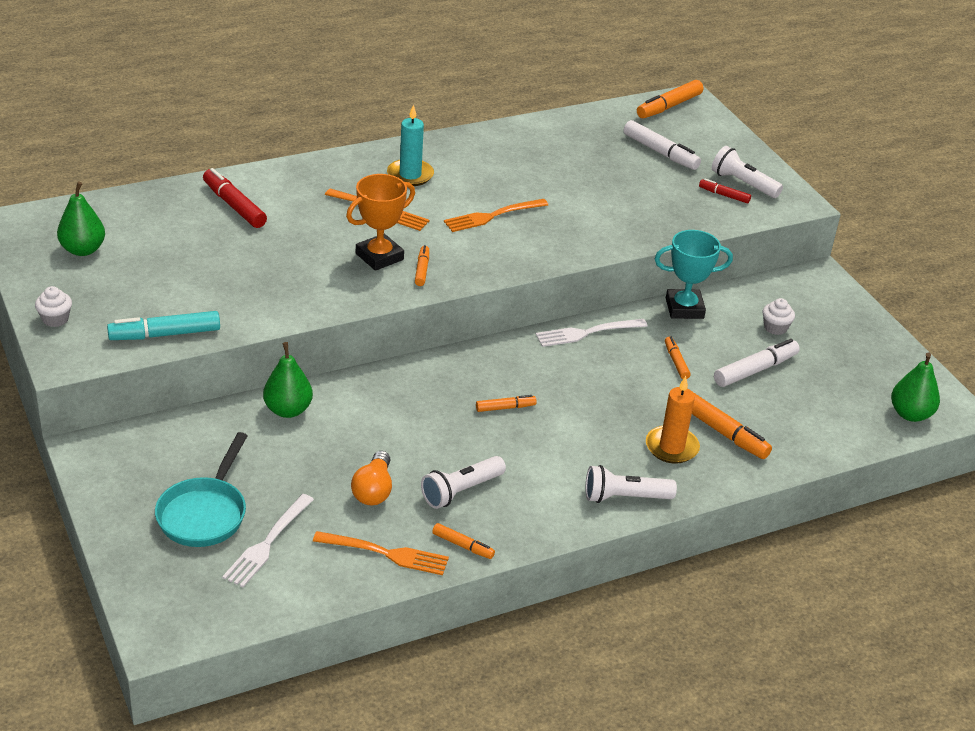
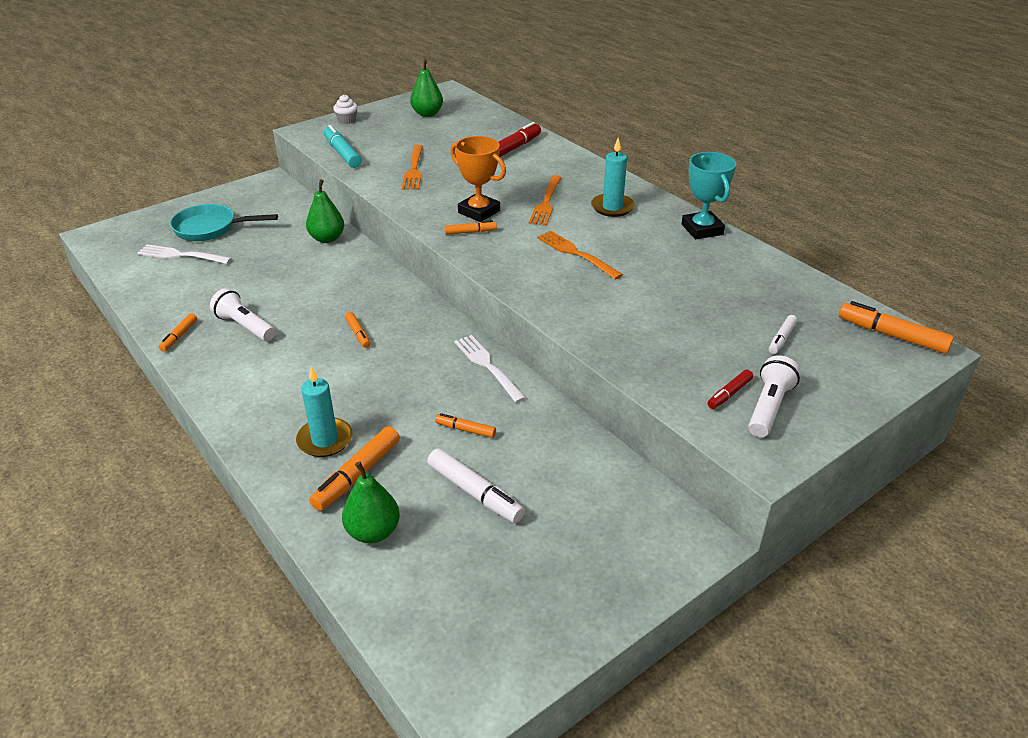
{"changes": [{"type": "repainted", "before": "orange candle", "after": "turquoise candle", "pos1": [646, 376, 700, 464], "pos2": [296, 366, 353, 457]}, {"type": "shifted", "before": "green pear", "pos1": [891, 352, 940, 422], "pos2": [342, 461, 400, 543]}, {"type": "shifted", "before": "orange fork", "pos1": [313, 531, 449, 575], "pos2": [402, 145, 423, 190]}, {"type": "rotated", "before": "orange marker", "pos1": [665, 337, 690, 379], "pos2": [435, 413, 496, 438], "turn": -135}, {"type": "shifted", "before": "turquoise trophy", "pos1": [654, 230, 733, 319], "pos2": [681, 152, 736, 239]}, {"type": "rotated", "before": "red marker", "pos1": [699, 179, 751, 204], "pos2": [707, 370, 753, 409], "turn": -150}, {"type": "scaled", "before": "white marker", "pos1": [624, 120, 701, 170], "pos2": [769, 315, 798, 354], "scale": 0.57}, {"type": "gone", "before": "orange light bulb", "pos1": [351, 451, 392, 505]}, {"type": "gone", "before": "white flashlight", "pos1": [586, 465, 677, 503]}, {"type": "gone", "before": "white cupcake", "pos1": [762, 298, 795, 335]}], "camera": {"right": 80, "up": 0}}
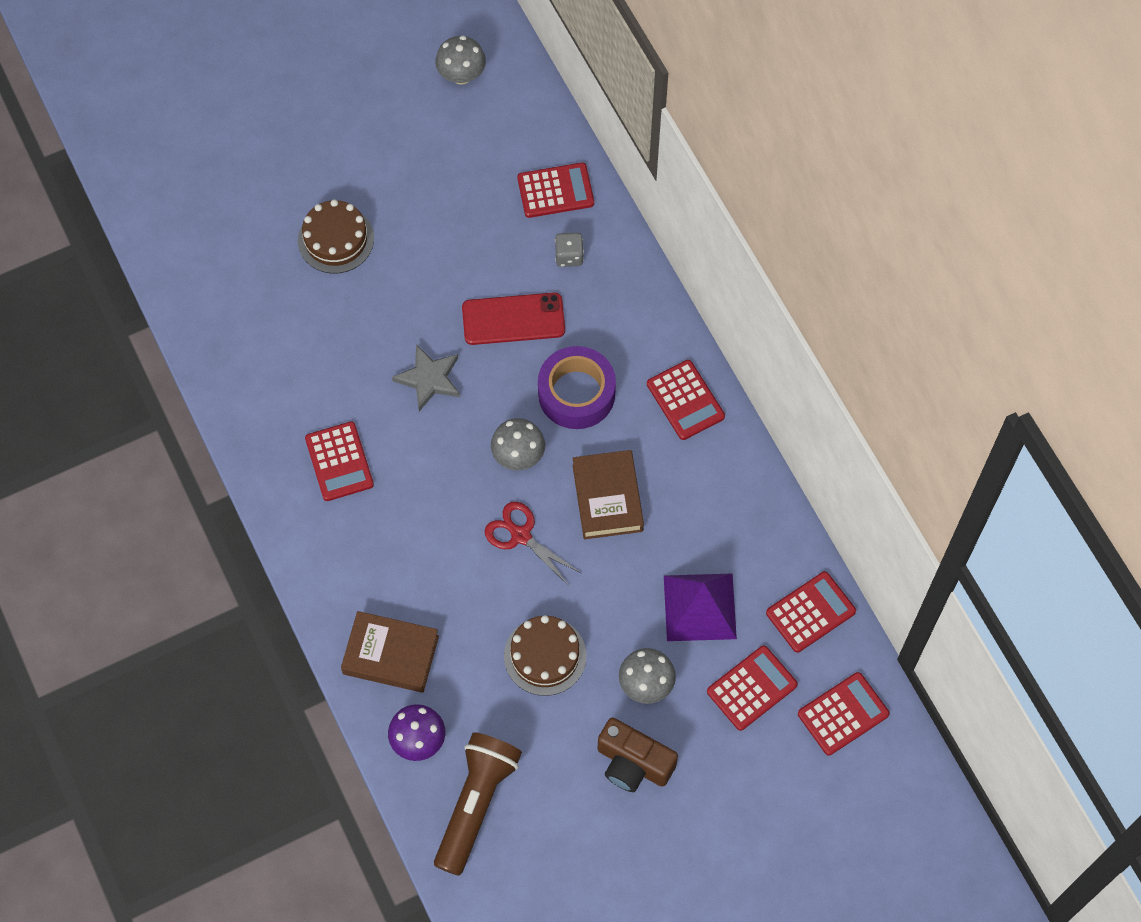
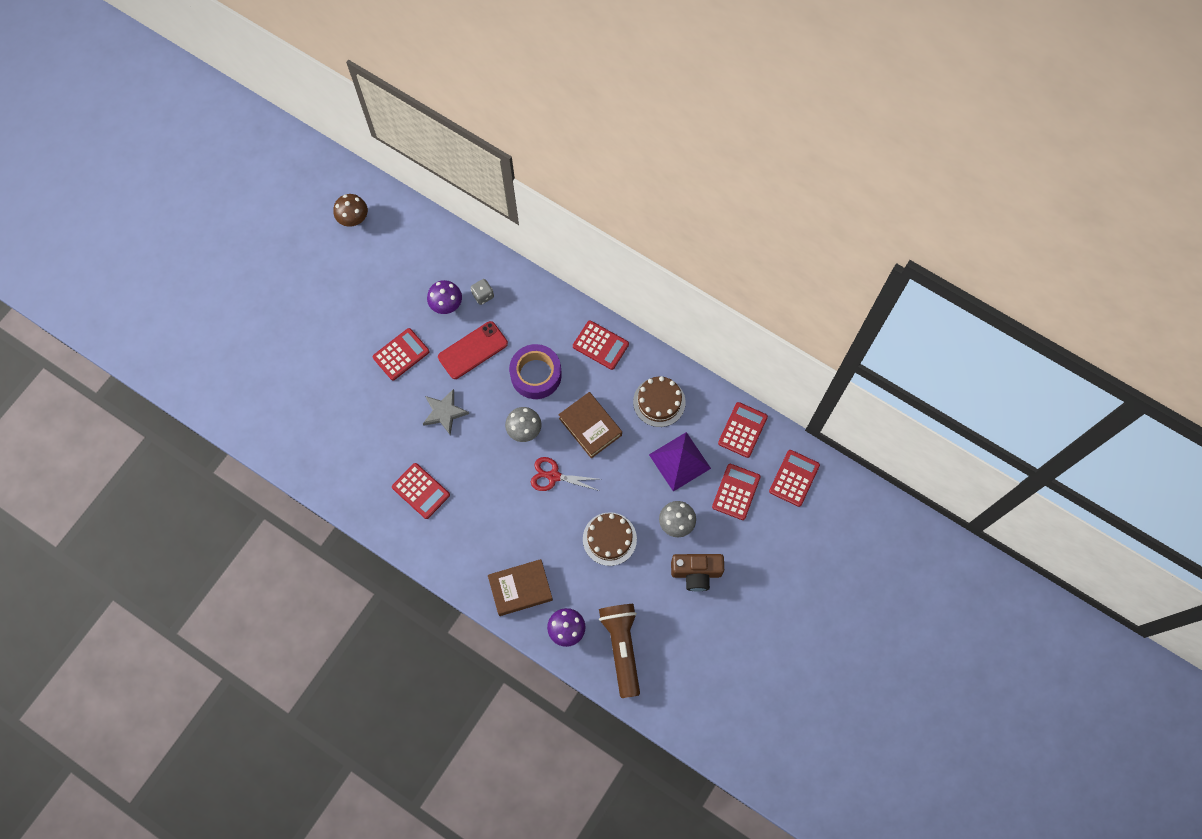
{"changes": [{"type": "repainted", "before": "grey mushroom", "after": "brown mushroom", "pos1": [435, 36, 486, 85], "pos2": [334, 194, 368, 227]}, {"type": "shifted", "before": "red calculator", "pos1": [517, 163, 594, 218], "pos2": [372, 328, 429, 380]}, {"type": "new", "after": "purple mushroom", "pos2": [427, 280, 462, 314]}, {"type": "shifted", "before": "brown cake", "pos1": [298, 199, 374, 274], "pos2": [633, 376, 686, 427]}], "camera": {"right": -30, "up": 5}}
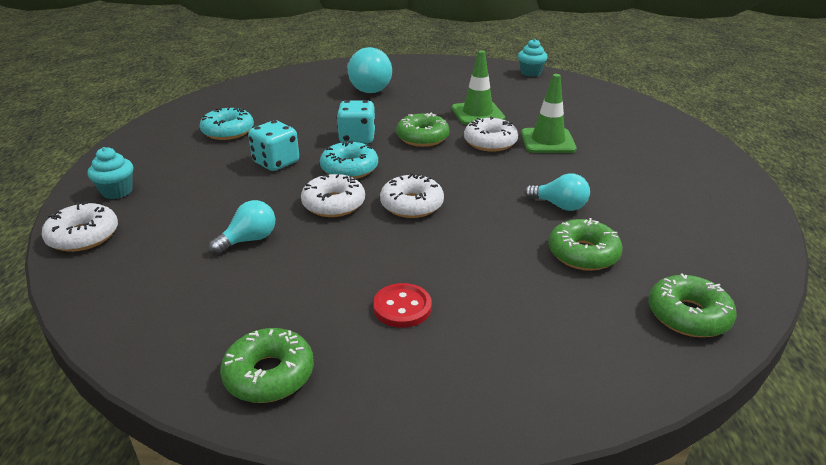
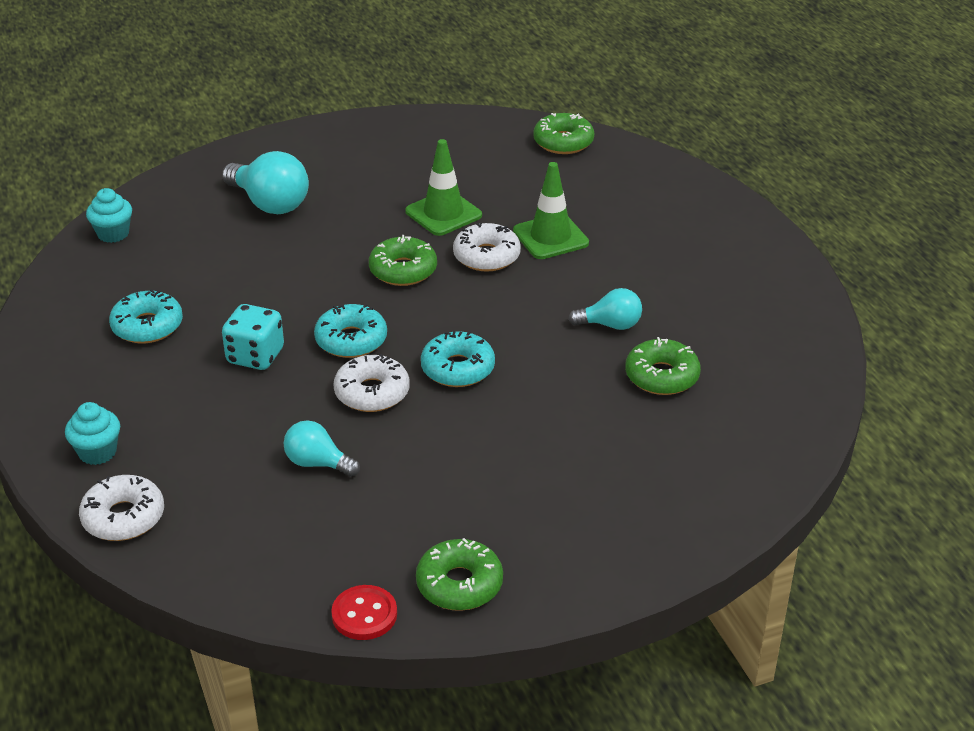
{"changes": [{"type": "shifted", "before": "turquoise cupcake", "pos1": [518, 39, 548, 77], "pos2": [86, 188, 132, 243]}, {"type": "rotated", "before": "turquoise light bulb", "pos1": [209, 200, 275, 254], "pos2": [284, 421, 360, 477], "turn": -90}, {"type": "shifted", "before": "red button", "pos1": [373, 283, 432, 328], "pos2": [331, 585, 397, 640]}, {"type": "repainted", "before": "white donut", "after": "turquoise donut", "pos1": [380, 173, 444, 218], "pos2": [421, 331, 495, 387]}, {"type": "shifted", "before": "green donut", "pos1": [648, 273, 737, 337], "pos2": [533, 113, 594, 154]}, {"type": "gone", "before": "turquoise dice", "pos1": [337, 100, 375, 144]}], "camera": {"right": -25, "up": 5}}
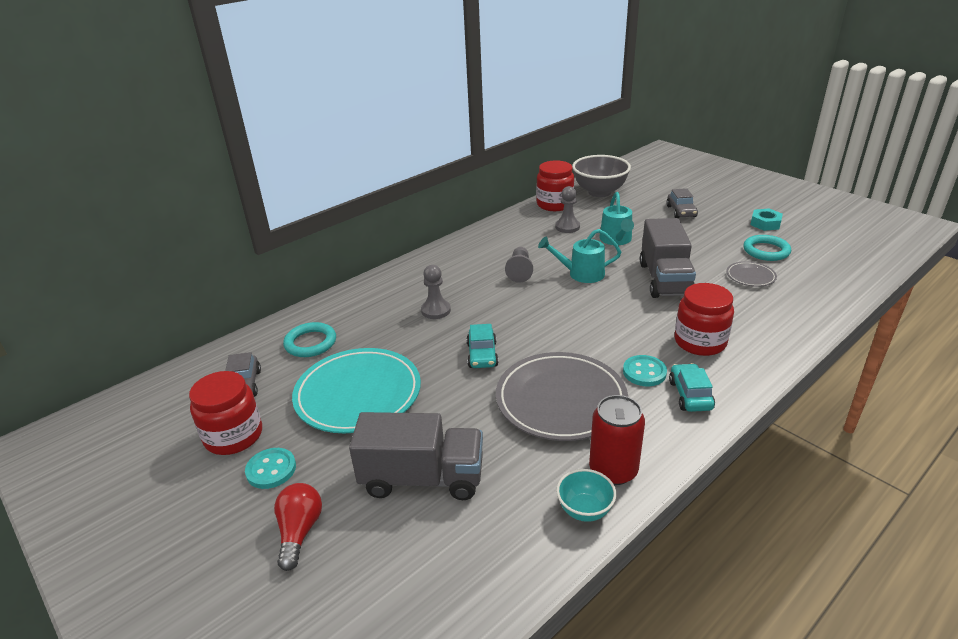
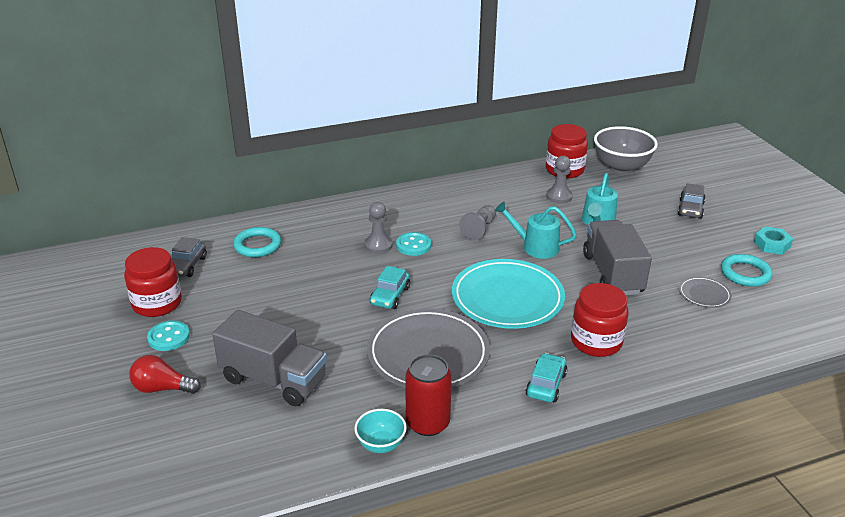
{"changes": [{"type": "rotated", "before": "red light bulb", "pos1": [274, 483, 322, 571], "pos2": [129, 355, 201, 394], "turn": -105}, {"type": "shifted", "before": "turquoise button", "pos1": [623, 355, 667, 386], "pos2": [396, 232, 431, 256]}, {"type": "shifted", "before": "turquoise plate", "pos1": [292, 348, 421, 433], "pos2": [452, 259, 565, 329]}, {"type": "rotated", "before": "grey truck", "pos1": [640, 218, 696, 298], "pos2": [583, 220, 652, 295], "turn": 150}], "camera": {"right": 20, "up": 0}}
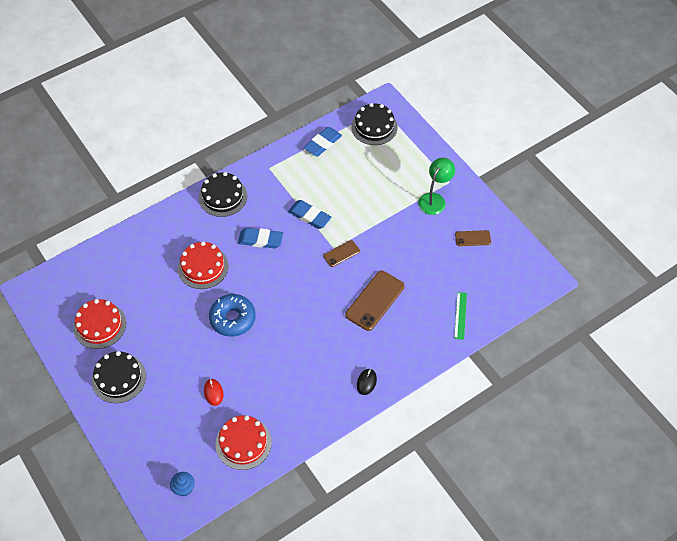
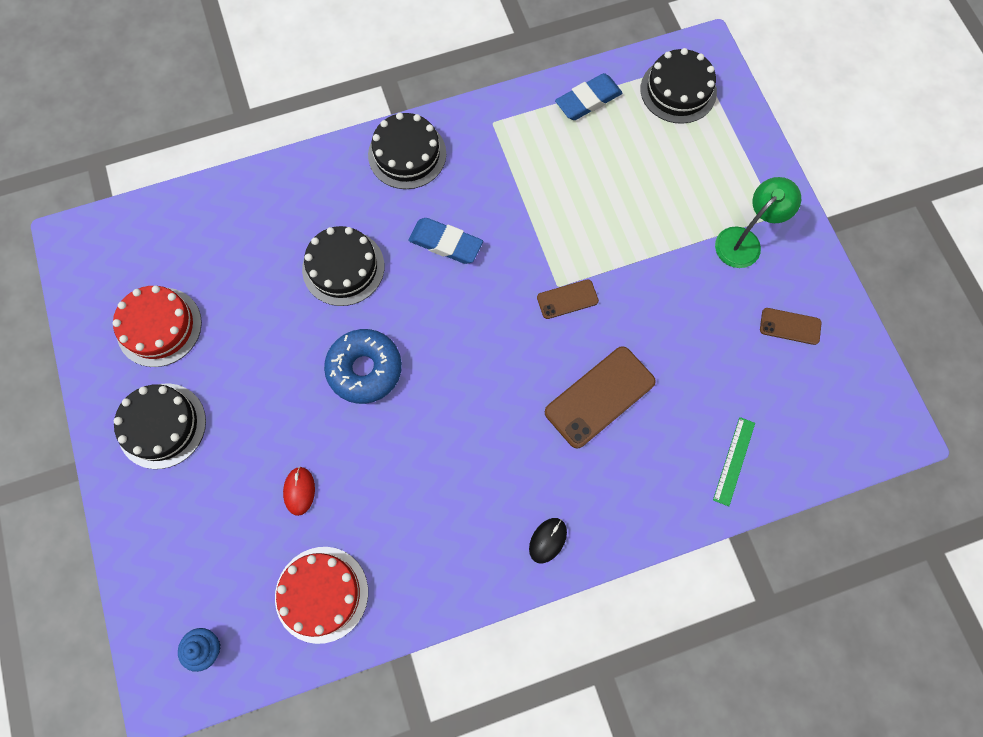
{"changes": [{"type": "repainted", "before": "red cake", "after": "black cake", "pos1": [178, 241, 229, 289], "pos2": [302, 226, 384, 306]}, {"type": "gone", "before": "blue eraser", "pos1": [288, 200, 332, 229]}], "camera": {"right": 15, "up": 15}}
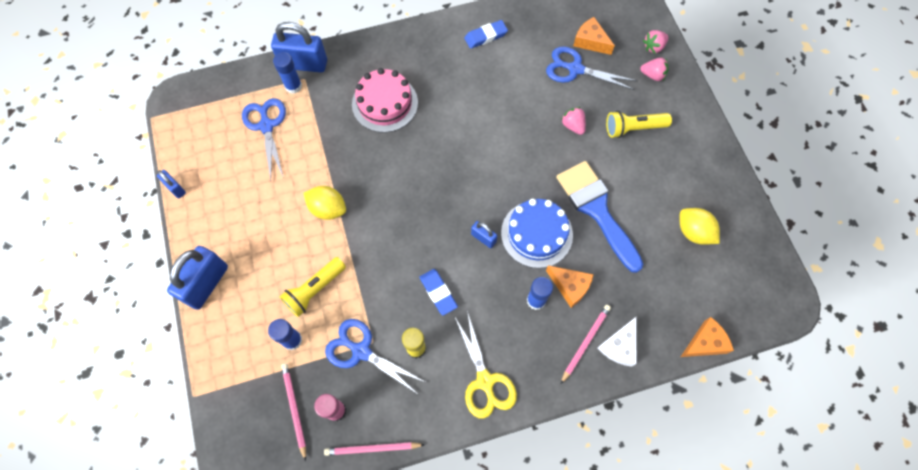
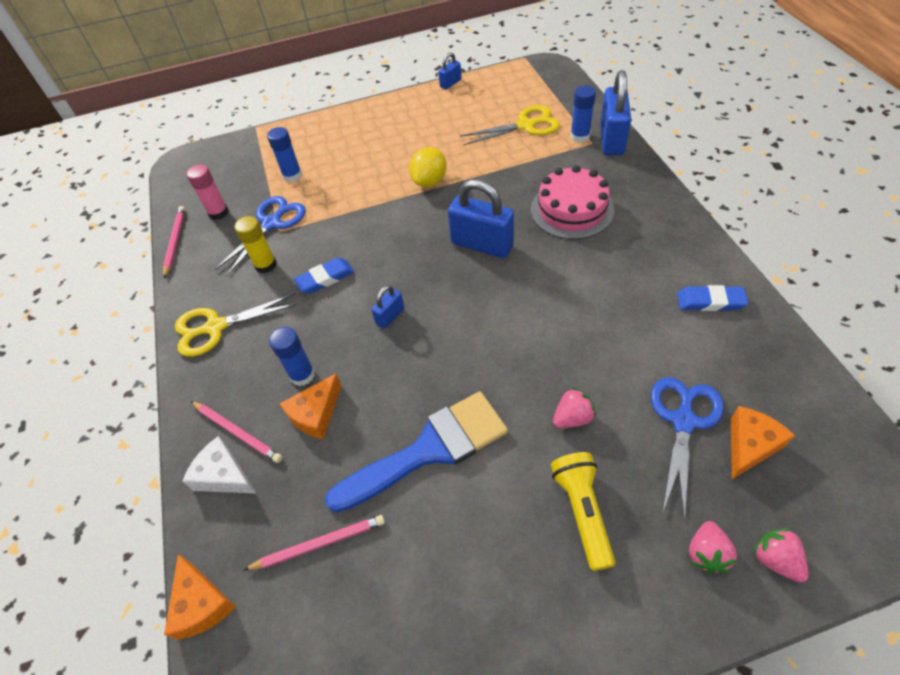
{"changes": [{"type": "shifted", "before": "pink pencil", "pos1": [281, 363, 306, 461], "pos2": [244, 515, 385, 570]}, {"type": "shifted", "before": "blue padlock", "pos1": [167, 246, 228, 310], "pos2": [448, 179, 514, 258]}, {"type": "repainted", "before": "blue scissors", "after": "yellow scissors", "pos1": [242, 98, 286, 180], "pos2": [460, 105, 560, 145]}, {"type": "rotated", "before": "blue eraser", "pos1": [464, 20, 508, 49], "pos2": [677, 285, 748, 311], "turn": -60}, {"type": "gone", "before": "yellow flashlight", "pos1": [279, 257, 346, 317]}, {"type": "gone", "before": "blue cake", "pos1": [501, 199, 573, 268]}, {"type": "gone", "before": "yellow lemon", "pos1": [680, 208, 720, 245]}], "camera": {"right": 95, "up": -15}}
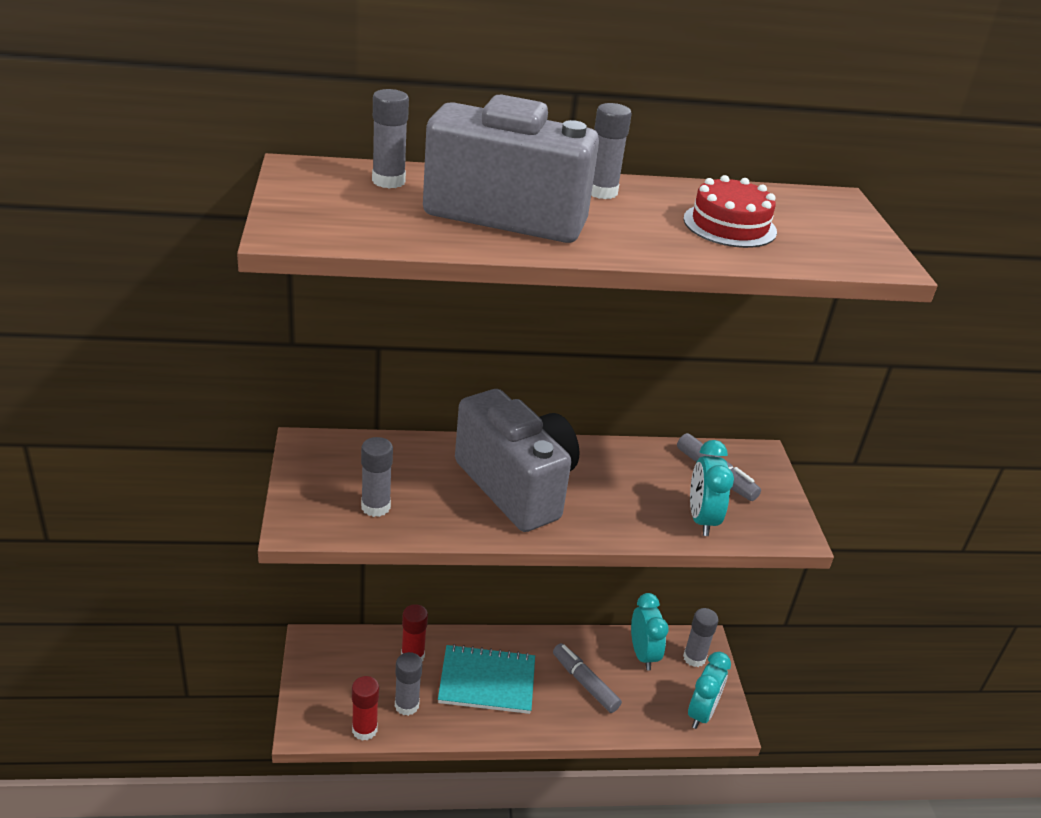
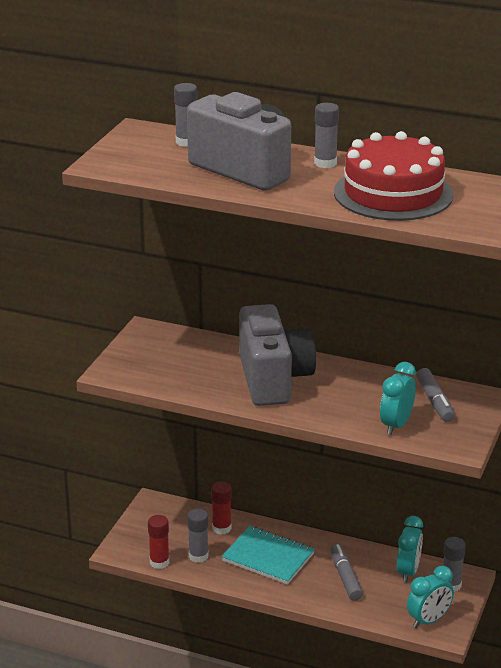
{"changes": [{"type": "scaled", "before": "red cake", "pos1": [683, 175, 777, 248], "pos2": [334, 131, 453, 221], "scale": 1.78}, {"type": "gone", "before": "grey glue stick", "pos1": [361, 437, 393, 517]}], "camera": {"right": 30, "up": -5}}
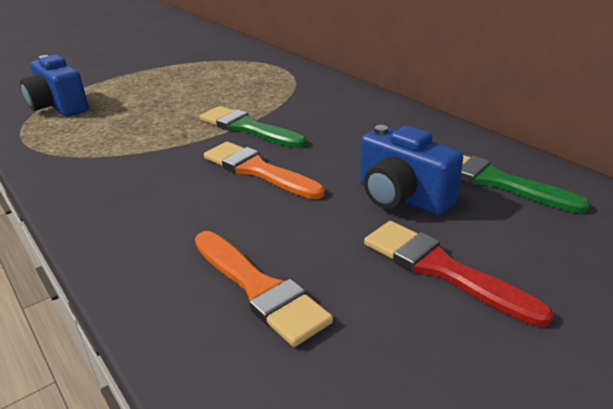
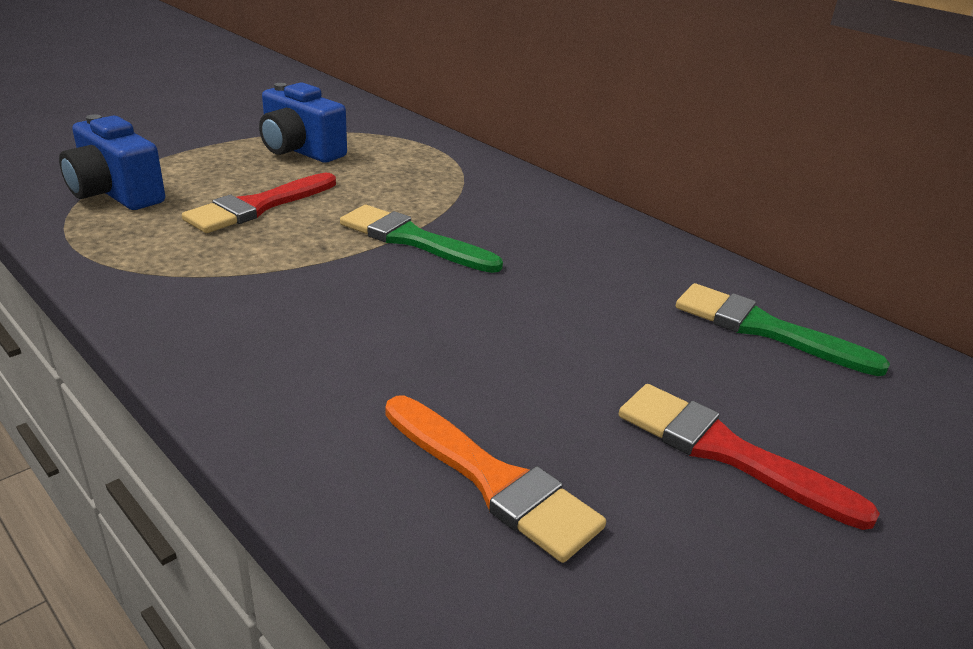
{"changes": [{"type": "new", "after": "red brush", "pos2": [182, 173, 336, 233]}, {"type": "shifted", "before": "blue camera", "pos1": [360, 125, 463, 216], "pos2": [259, 82, 347, 162]}, {"type": "gone", "before": "orange brush", "pos1": [204, 142, 325, 199]}], "camera": {"right": -10, "up": 0}}
